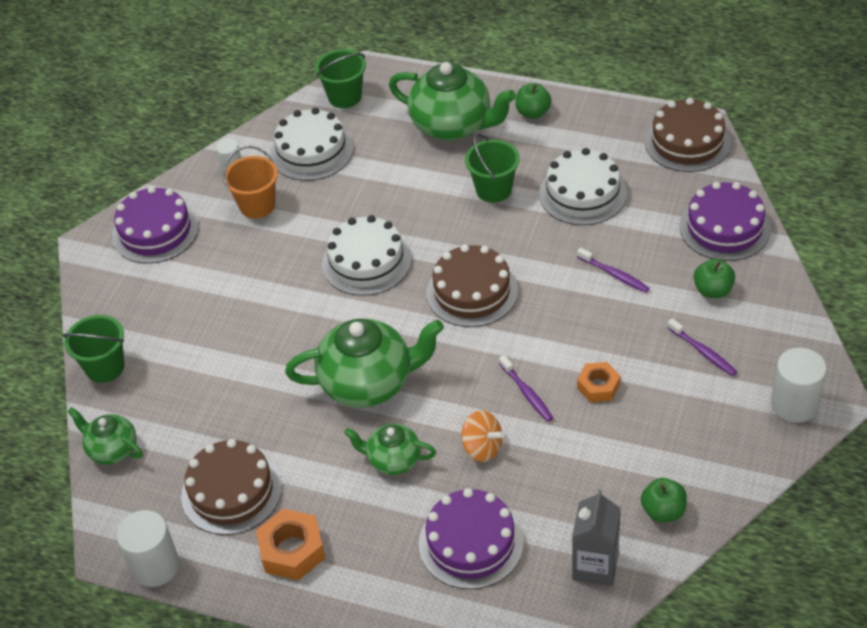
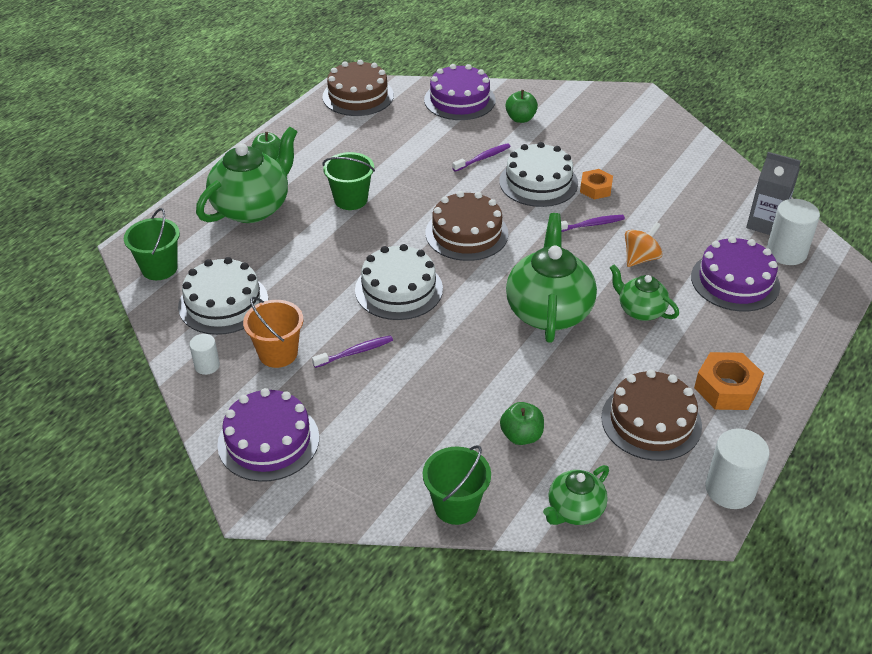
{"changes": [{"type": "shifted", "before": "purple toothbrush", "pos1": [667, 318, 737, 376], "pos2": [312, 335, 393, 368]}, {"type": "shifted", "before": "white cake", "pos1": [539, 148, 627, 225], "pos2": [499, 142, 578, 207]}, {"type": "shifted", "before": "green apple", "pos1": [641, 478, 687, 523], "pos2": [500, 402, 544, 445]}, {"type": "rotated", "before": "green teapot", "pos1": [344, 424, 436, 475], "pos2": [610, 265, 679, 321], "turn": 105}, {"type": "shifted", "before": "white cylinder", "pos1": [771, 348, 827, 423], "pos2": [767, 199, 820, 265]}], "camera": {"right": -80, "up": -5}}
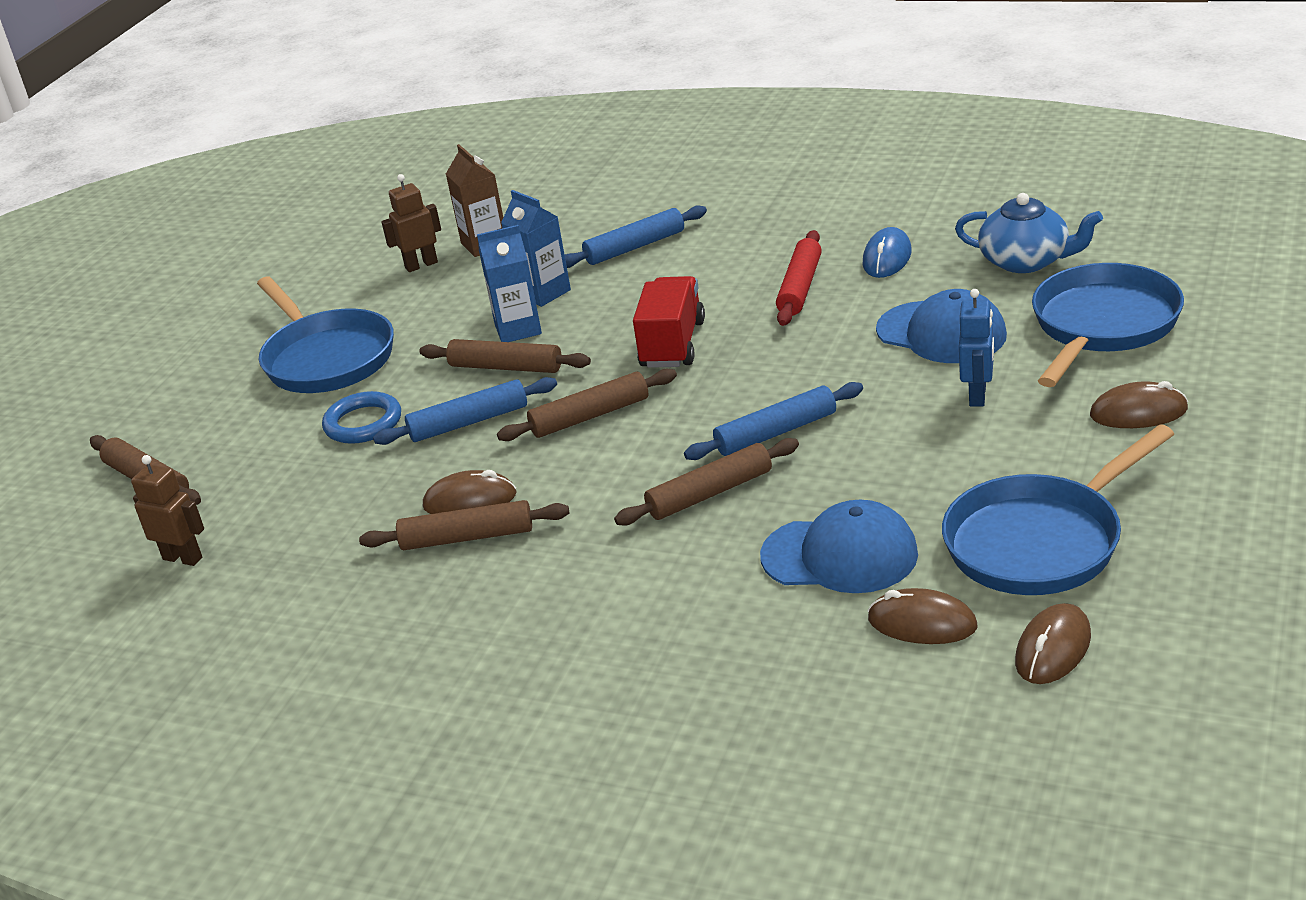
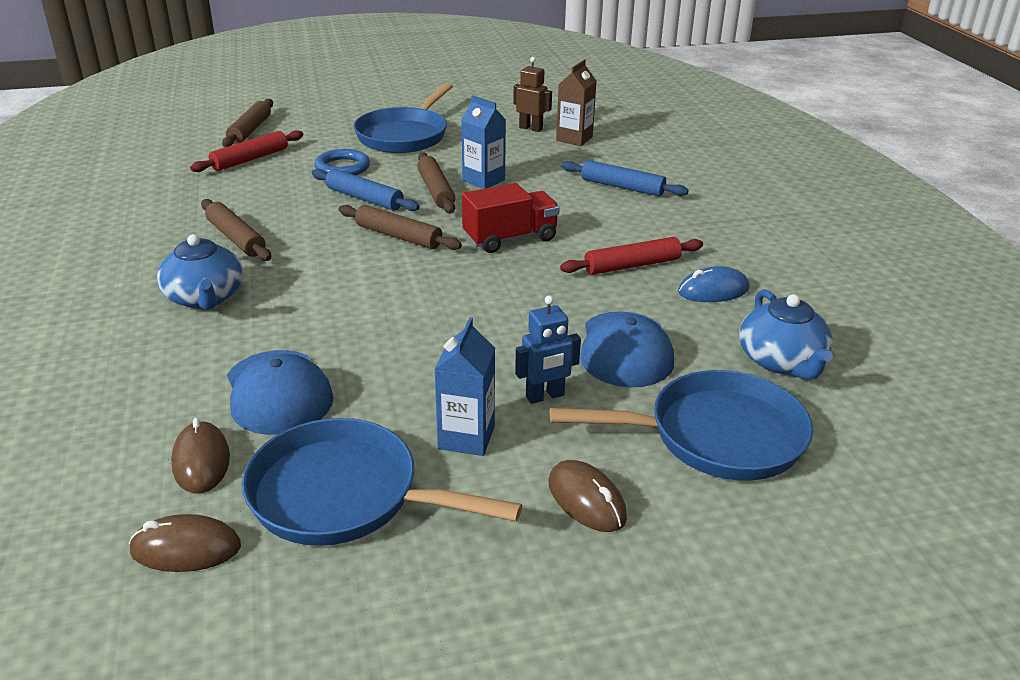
{"changes": [{"type": "new", "after": "blue teapot", "pos2": [157, 234, 243, 310]}, {"type": "new", "after": "red rolling pin", "pos2": [190, 130, 303, 172]}, {"type": "shifted", "before": "blue carton", "pos1": [501, 190, 571, 307], "pos2": [434, 317, 495, 456]}, {"type": "gone", "before": "brown robot", "pos1": [131, 455, 204, 566]}, {"type": "gone", "before": "brown mouse", "pos1": [423, 470, 517, 514]}, {"type": "gone", "before": "brown rolling pin", "pos1": [614, 438, 799, 526]}, {"type": "gone", "before": "blue rolling pin", "pos1": [684, 382, 863, 460]}], "camera": {"right": 50, "up": 0}}
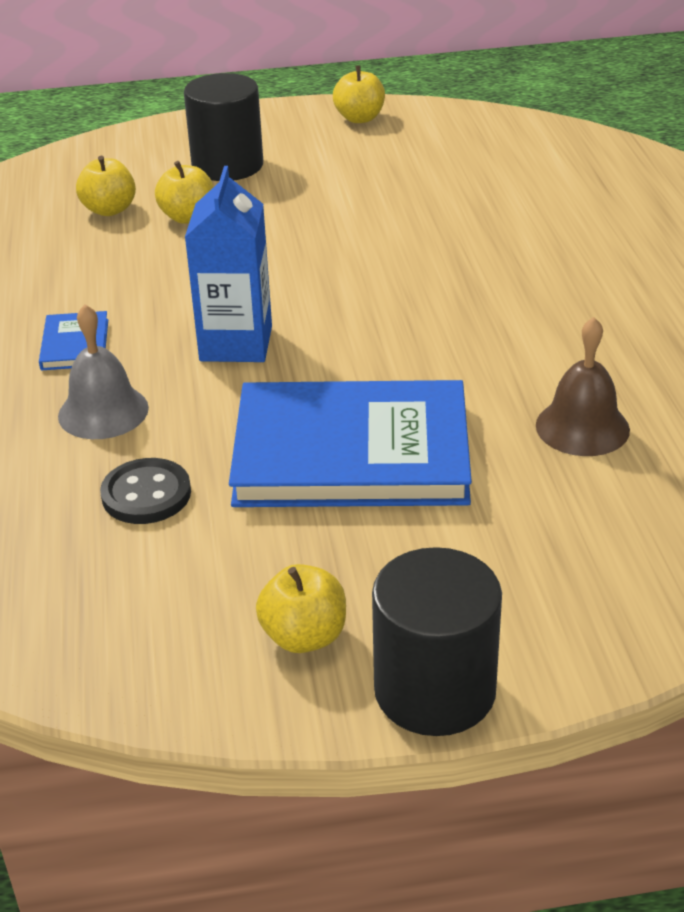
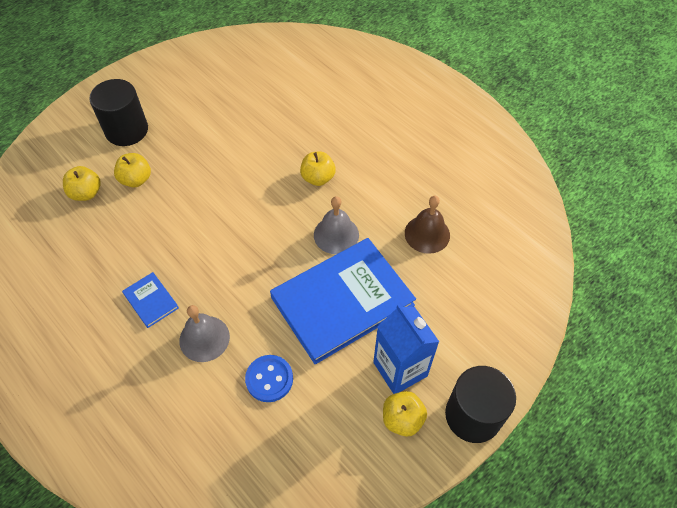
{"changes": [{"type": "repainted", "before": "black button", "after": "blue button", "pos1": [100, 458, 191, 524], "pos2": [245, 355, 293, 402]}, {"type": "shifted", "before": "yellow apple", "pos1": [333, 65, 385, 123], "pos2": [300, 152, 336, 186]}, {"type": "new", "after": "grey bell", "pos2": [314, 196, 359, 254]}, {"type": "shifted", "before": "blue carton", "pos1": [185, 166, 272, 362], "pos2": [373, 304, 439, 394]}], "camera": {"right": -35, "up": 20}}
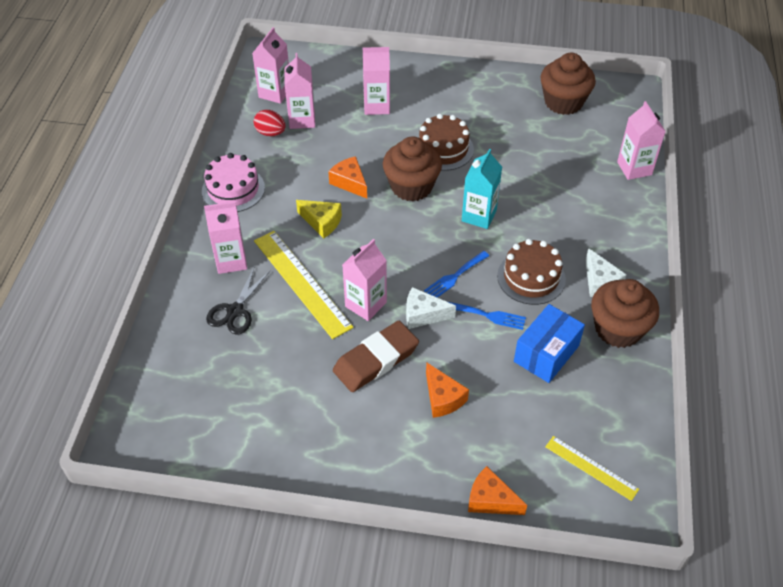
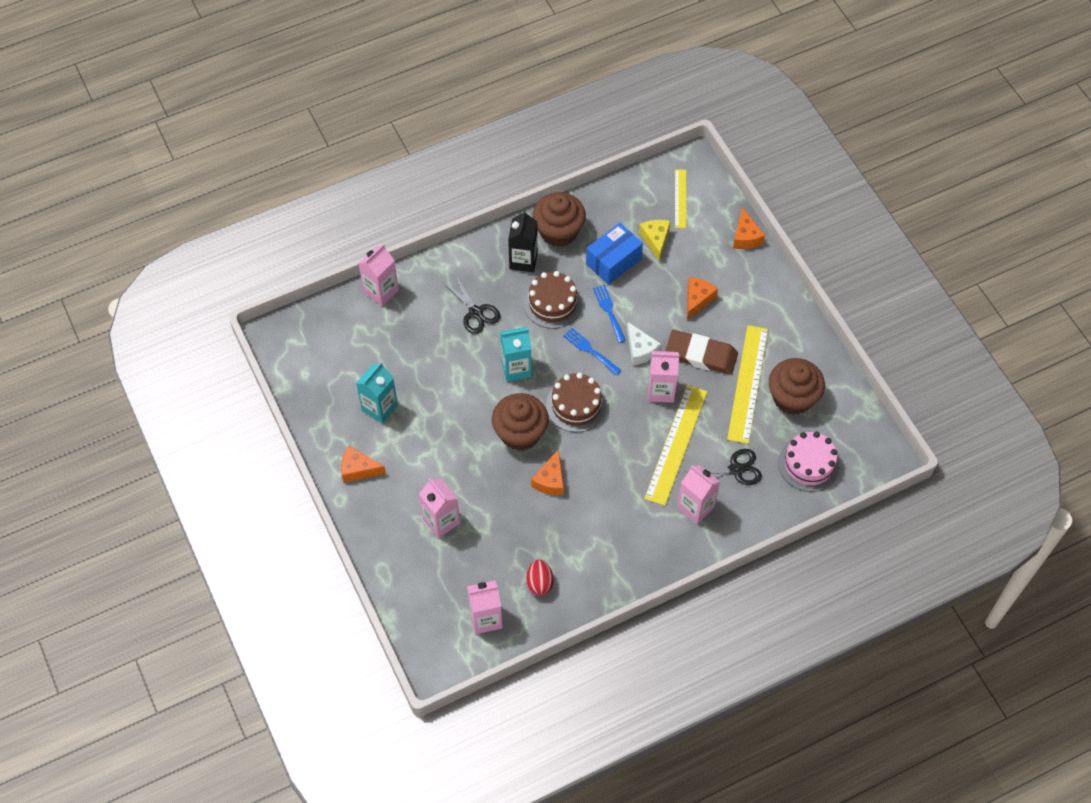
{"changes": [{"type": "new", "after": "orange cheese", "pos2": [341, 446, 386, 483]}, {"type": "new", "after": "turquoise carton", "pos2": [356, 362, 398, 424]}, {"type": "new", "after": "black scissors", "pos2": [443, 274, 501, 334]}, {"type": "swapped", "before": "white cheese", "after": "black carton", "pos1": [585, 248, 627, 297], "pos2": [508, 210, 538, 272]}, {"type": "shifted", "before": "brown cake", "pos1": [418, 114, 474, 171], "pos2": [546, 373, 607, 432]}, {"type": "rotated", "before": "blue fork", "pos1": [424, 251, 489, 298], "pos2": [563, 328, 622, 375], "turn": -150}, {"type": "rotated", "before": "blue box", "pos1": [514, 304, 585, 383], "pos2": [586, 223, 643, 285], "turn": -45}, {"type": "shifted", "before": "yellow cheese", "pos1": [296, 200, 342, 238], "pos2": [639, 220, 671, 262]}, {"type": "new", "after": "yellow ruler", "pos2": [727, 325, 768, 444]}, {"type": "shifted", "before": "brown cupcake", "pos1": [540, 53, 596, 115], "pos2": [769, 358, 825, 415]}, {"type": "shifted", "before": "pink cake", "pos1": [202, 153, 265, 212], "pos2": [778, 432, 840, 492]}, {"type": "gone", "before": "pink carton", "pos1": [285, 53, 315, 129]}], "camera": {"right": -125, "up": 10}}
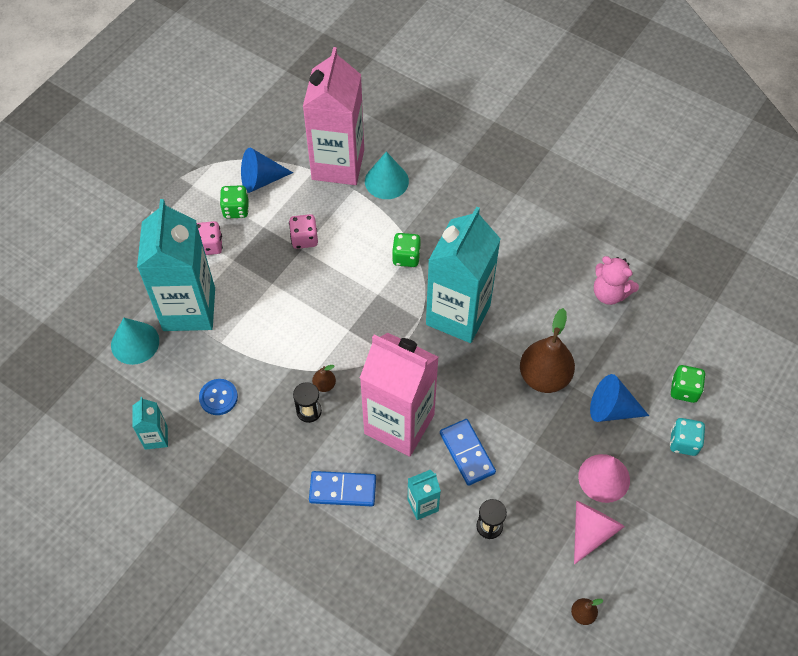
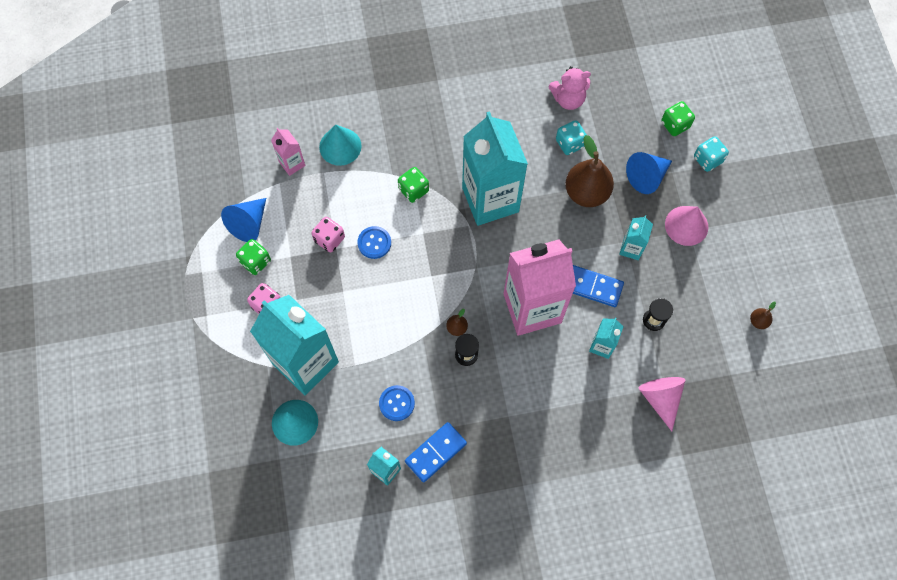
{"changes": [{"type": "scaled", "before": "pink carton", "pos1": [303, 47, 364, 185], "pos2": [271, 128, 306, 176], "scale": 0.44}, {"type": "new", "after": "blue button", "pos2": [357, 226, 391, 259]}, {"type": "shifted", "before": "blue domino", "pos1": [309, 471, 376, 506], "pos2": [405, 422, 467, 482]}, {"type": "new", "after": "turquoise dice", "pos2": [556, 120, 587, 155]}, {"type": "new", "after": "turquoise carton", "pos2": [619, 215, 653, 260]}, {"type": "shifted", "before": "pink cone", "pos1": [574, 501, 625, 565], "pos2": [639, 377, 685, 431]}], "camera": {"right": -45, "up": 10}}
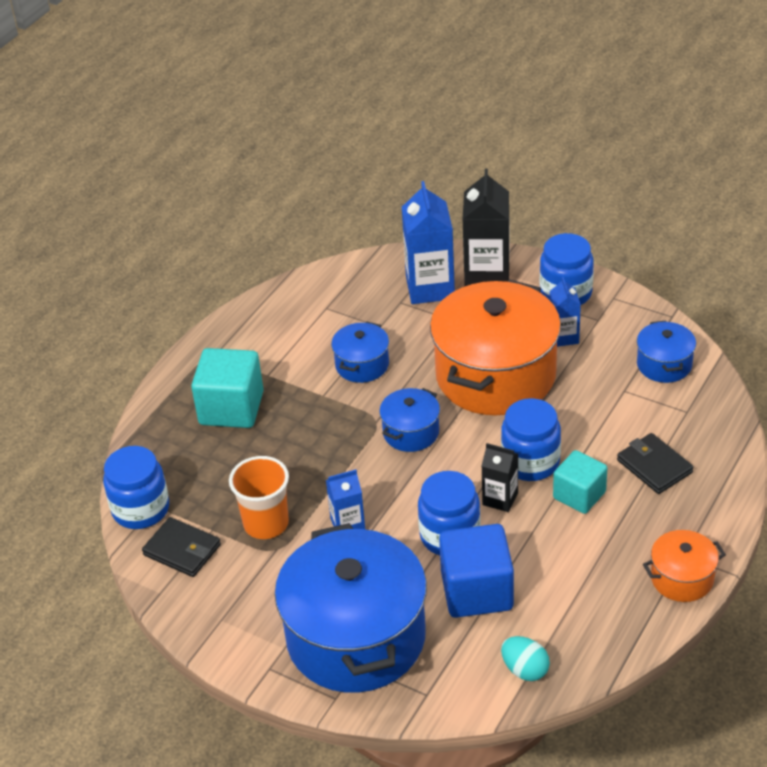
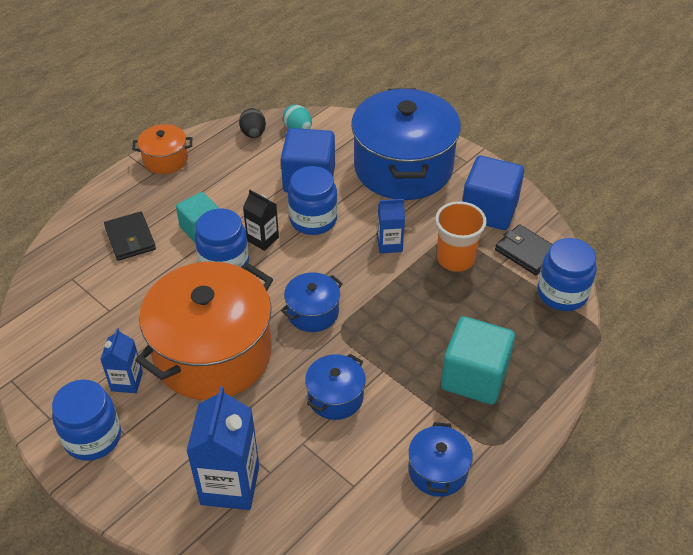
{"changes": [{"type": "new", "after": "black egg", "pos2": [239, 108, 266, 138]}, {"type": "shifted", "before": "blue pot", "pos1": [637, 321, 696, 383], "pos2": [408, 422, 473, 497]}, {"type": "new", "after": "blue cube", "pos2": [462, 156, 524, 230]}, {"type": "gone", "before": "black carton", "pos1": [463, 168, 510, 286]}], "camera": {"right": -170, "up": 5}}
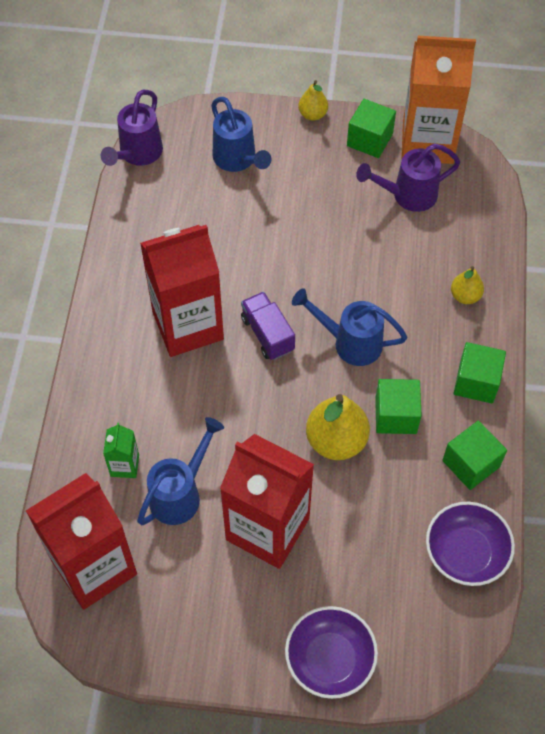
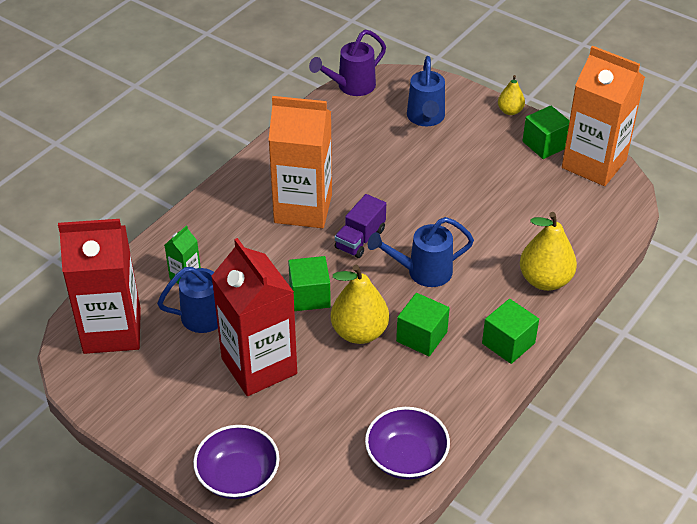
{"changes": [{"type": "repainted", "before": "red carton", "after": "orange carton", "pos1": [140, 225, 224, 357], "pos2": [268, 96, 332, 228]}, {"type": "shifted", "before": "green cube", "pos1": [442, 421, 507, 490], "pos2": [288, 256, 331, 311]}, {"type": "rotated", "before": "purple truck", "pos1": [241, 292, 295, 360], "pos2": [335, 194, 386, 258], "turn": -150}, {"type": "rotated", "before": "blue watering can", "pos1": [292, 288, 407, 366], "pos2": [368, 217, 474, 287], "turn": -60}, {"type": "scaled", "before": "yellow pear", "pos1": [451, 266, 484, 304], "pos2": [520, 212, 577, 291], "scale": 1.79}, {"type": "gone", "before": "purple watering can", "pos1": [356, 144, 460, 212]}], "camera": {"right": 30, "up": -15}}
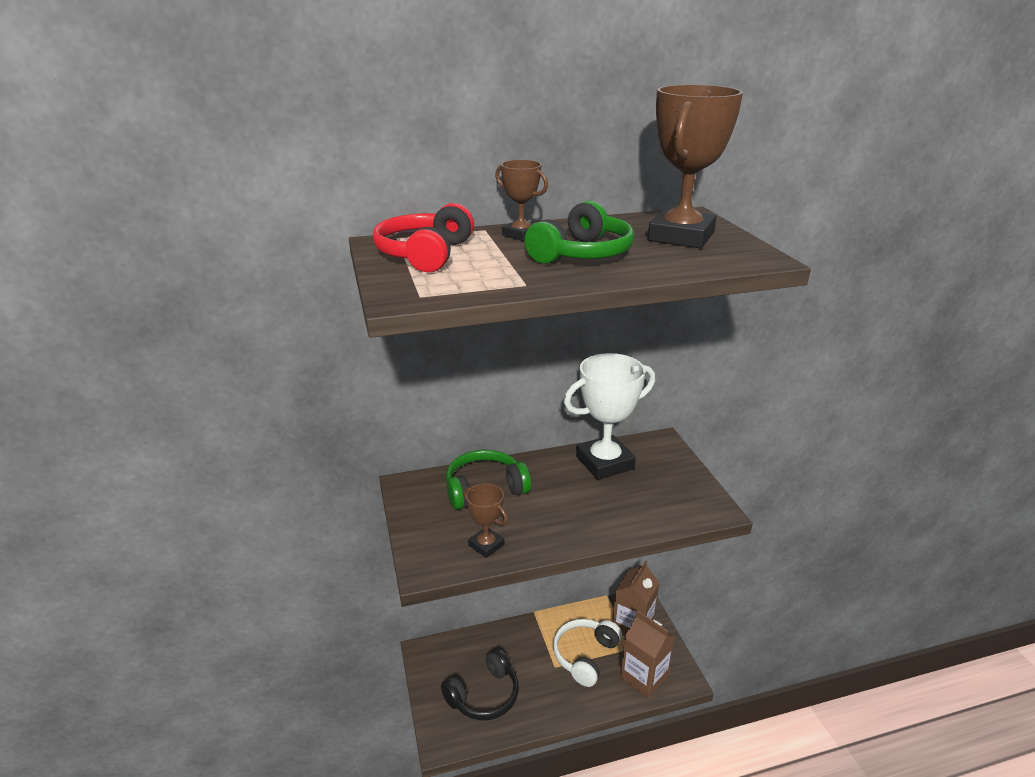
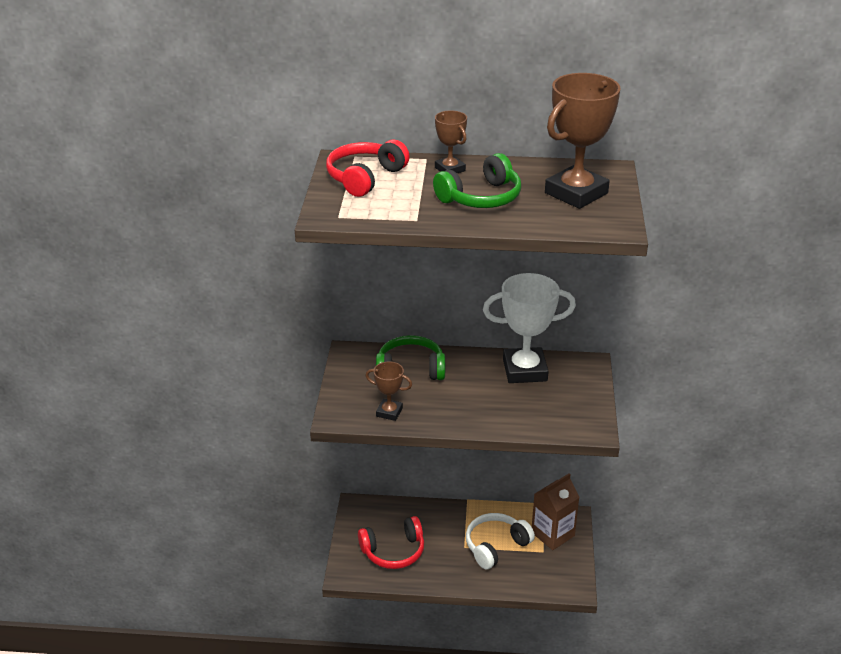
{"changes": [{"type": "repainted", "before": "black headphones", "after": "red headphones", "pos1": [441, 648, 519, 720], "pos2": [358, 516, 424, 569]}, {"type": "rotated", "before": "brown trophy", "pos1": [464, 483, 508, 558], "pos2": [366, 362, 412, 421], "turn": -45}, {"type": "gone", "before": "brown carton", "pos1": [620, 611, 675, 698]}], "camera": {"right": 20, "up": 5}}
